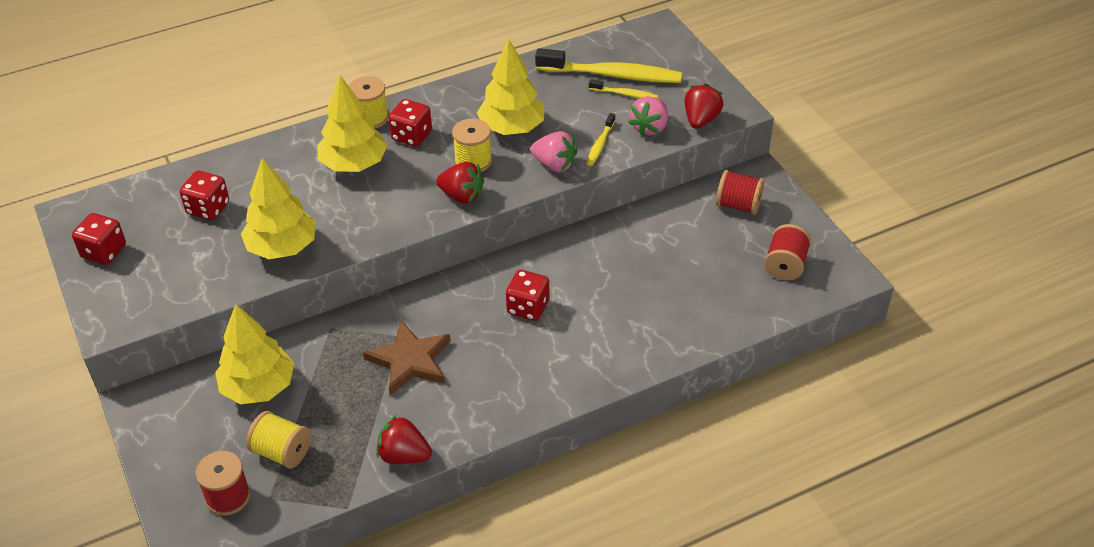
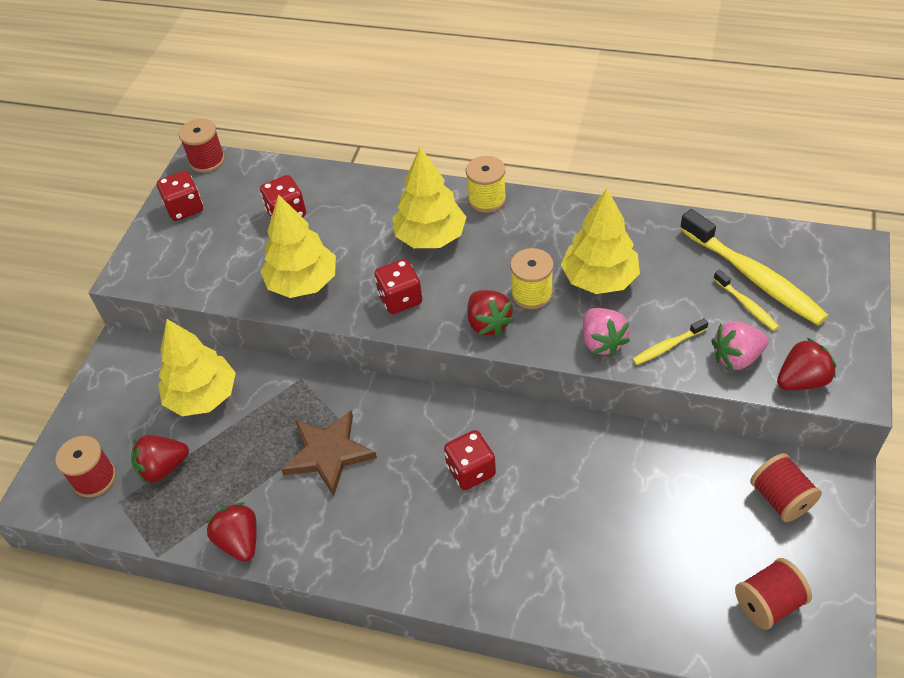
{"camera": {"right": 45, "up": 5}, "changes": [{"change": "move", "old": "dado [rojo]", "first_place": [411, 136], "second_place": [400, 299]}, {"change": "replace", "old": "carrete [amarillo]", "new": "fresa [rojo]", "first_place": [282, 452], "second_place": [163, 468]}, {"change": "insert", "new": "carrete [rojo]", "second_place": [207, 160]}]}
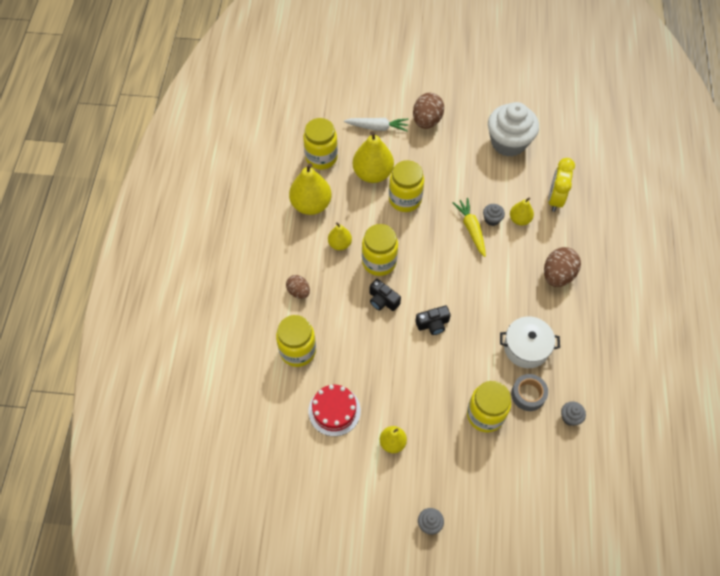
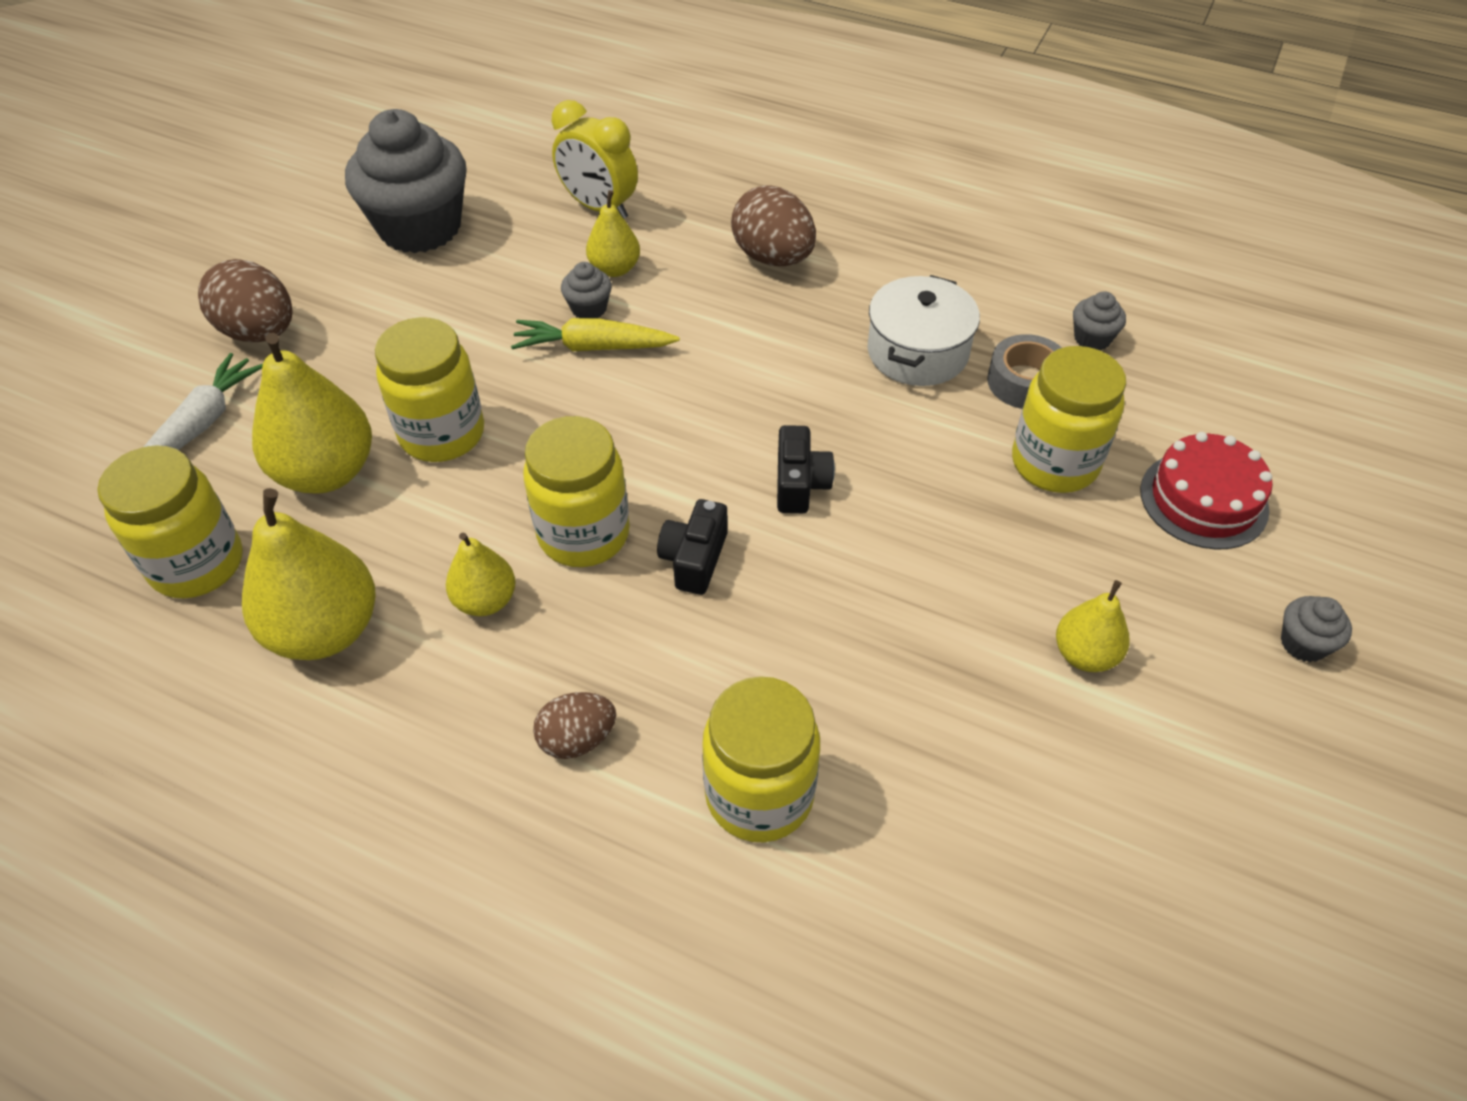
{"camera": {"right": -70, "up": -10}, "changes": [{"change": "recolor", "old": "magdalena [blanco]", "new": "magdalena [gris]", "first_place": [508, 142], "second_place": [420, 227]}, {"change": "rotate", "old": "cámara [negro]", "first_place": [383, 300], "second_place": [694, 559], "degrees": 135}, {"change": "move", "old": "tarta [rojo]", "first_place": [334, 411], "second_place": [1203, 500]}]}
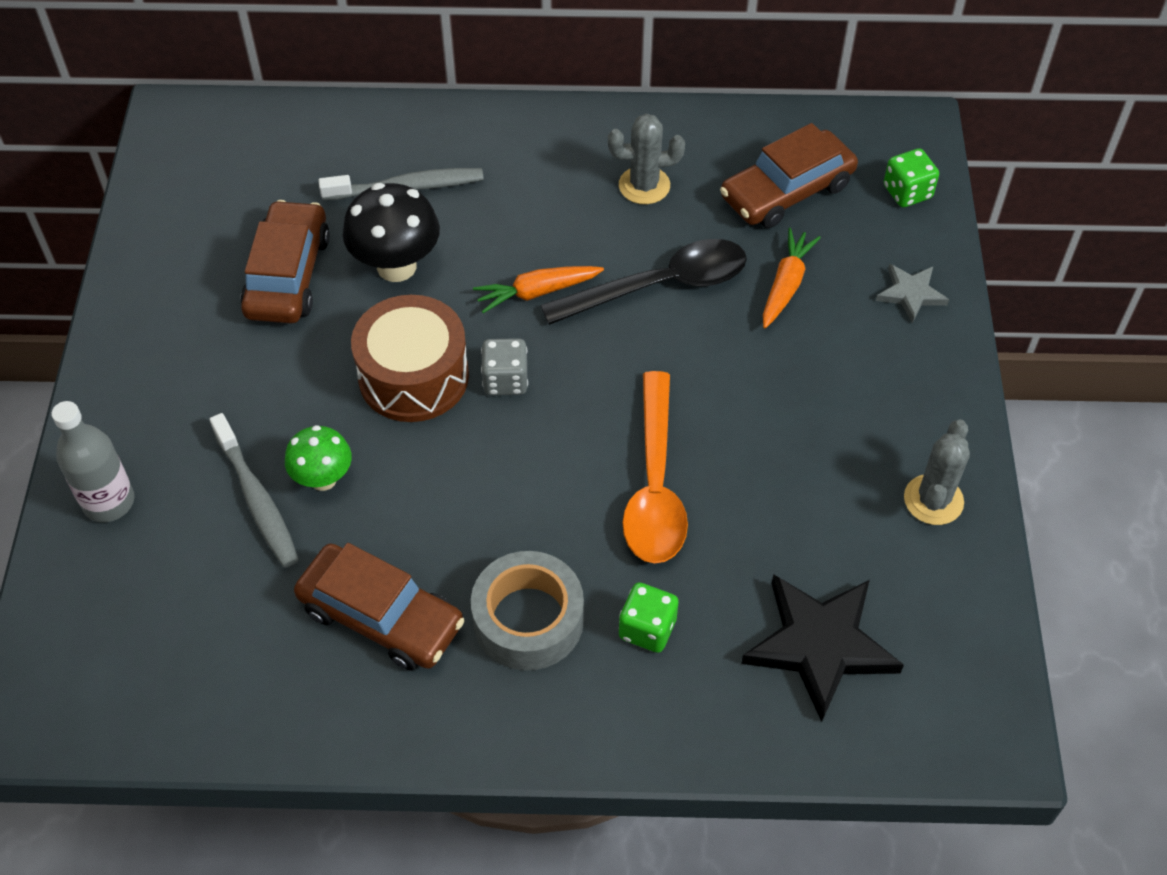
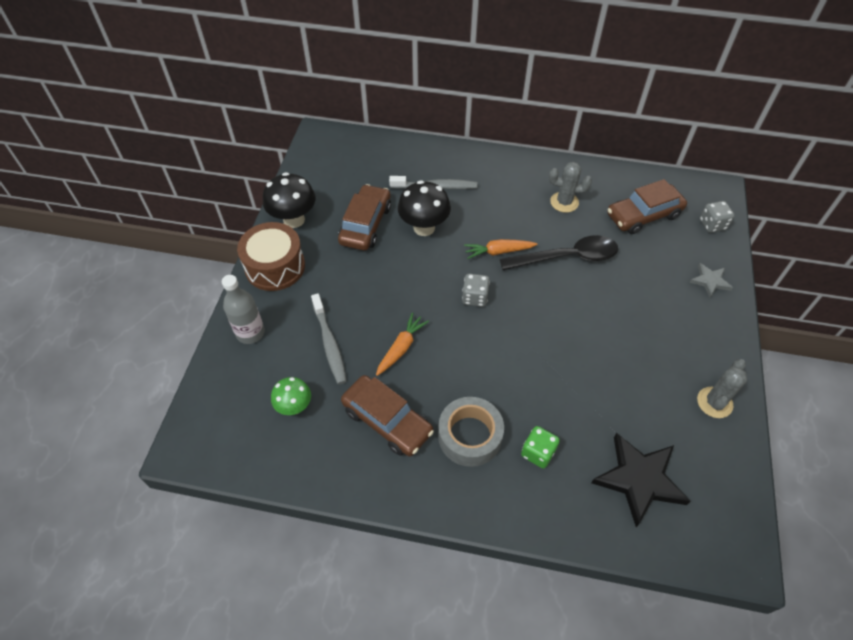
{"camera": {"right": 10, "up": 0}, "changes": [{"change": "recolor", "old": "dado [verde]", "new": "dado [gris]", "first_place": [907, 192], "second_place": [712, 224]}, {"change": "move", "old": "zanahoria [naranja]", "first_place": [786, 285], "second_place": [401, 348]}, {"change": "move", "old": "tambor [marrón]", "first_place": [413, 376], "second_place": [275, 267]}, {"change": "delete", "old": "cuchara [naranja]", "first_place": [654, 486]}, {"change": "move", "old": "seta [verde]", "first_place": [323, 479], "second_place": [294, 407]}, {"change": "insert", "new": "seta [negro]", "second_place": [294, 220]}]}
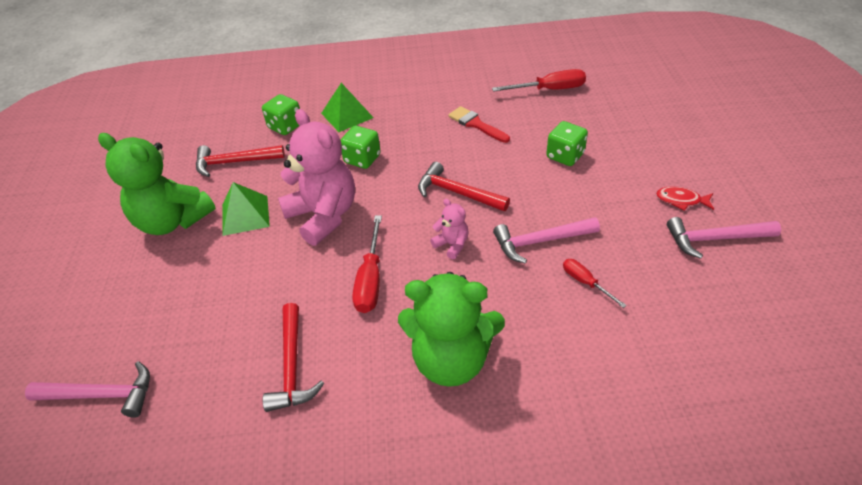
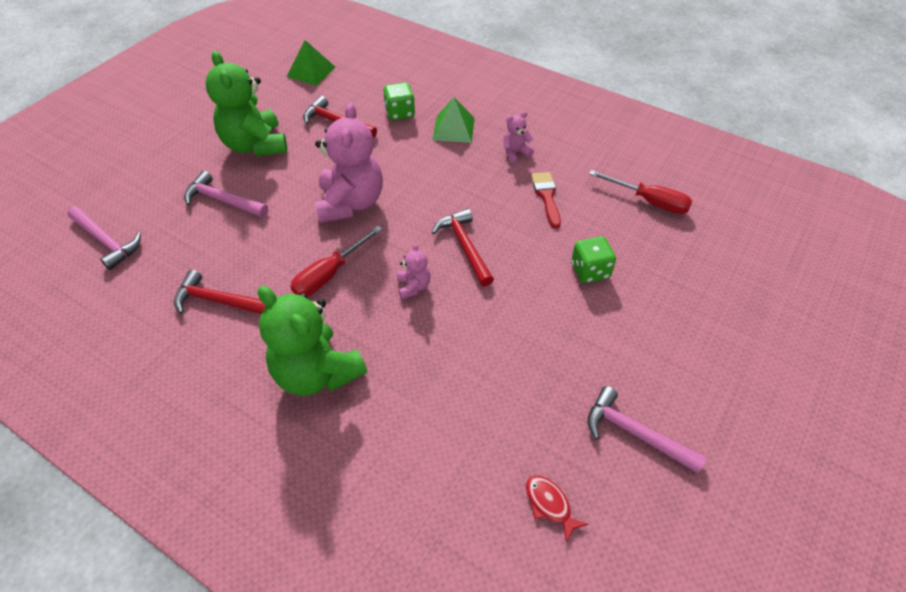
{"camera": {"right": 35, "up": 5}, "changes": [{"change": "delete", "old": "dado [verde]", "first_place": [362, 159]}, {"change": "move", "old": "pirámide [verde]", "first_place": [245, 215], "second_place": [311, 71]}, {"change": "move", "old": "pez [rojo]", "first_place": [681, 200], "second_place": [549, 505]}, {"change": "move", "old": "martillo [rosa]", "first_place": [540, 241], "second_place": [223, 200]}, {"change": "delete", "old": "destornillador [rojo]", "first_place": [585, 282]}, {"change": "rotate", "old": "martillo [rojo]", "first_place": [292, 366], "second_place": [219, 301], "degrees": 75}, {"change": "insert", "new": "osito [rosa]", "second_place": [515, 152]}]}
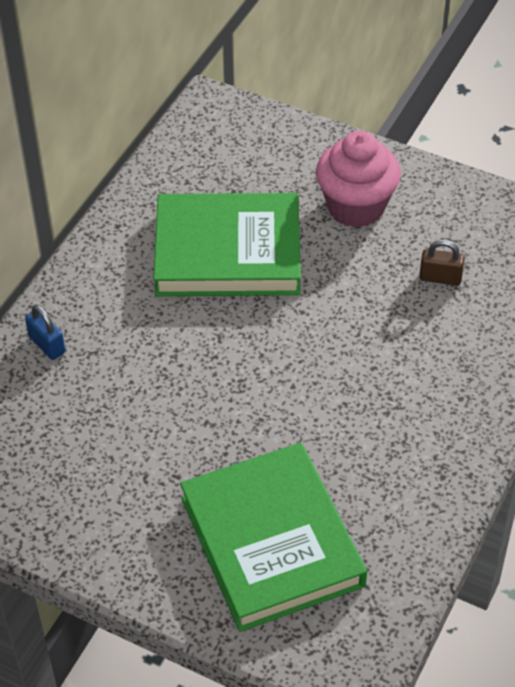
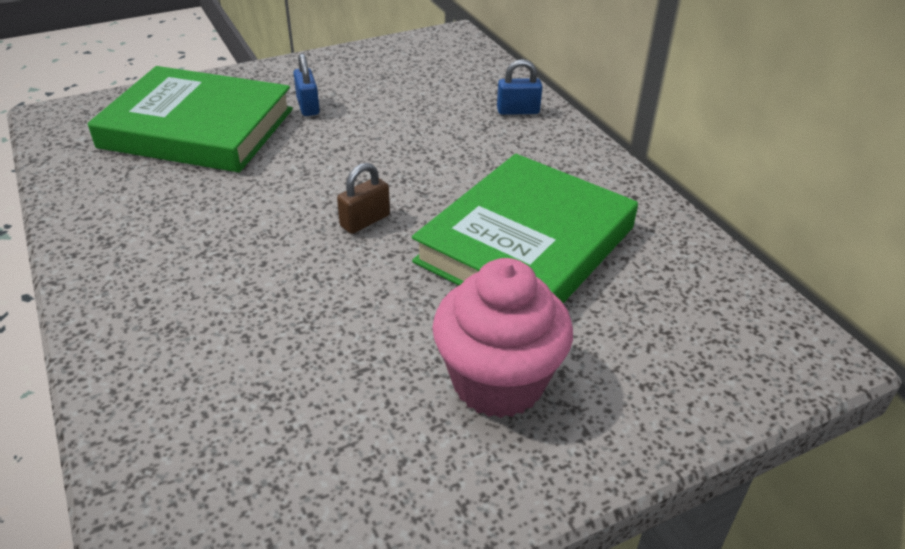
{"camera": {"right": 125, "up": -10}, "changes": [{"change": "move", "old": "candado [marrón]", "first_place": [440, 278], "second_place": [365, 221]}, {"change": "insert", "new": "candado [azul]", "second_place": [308, 106]}]}
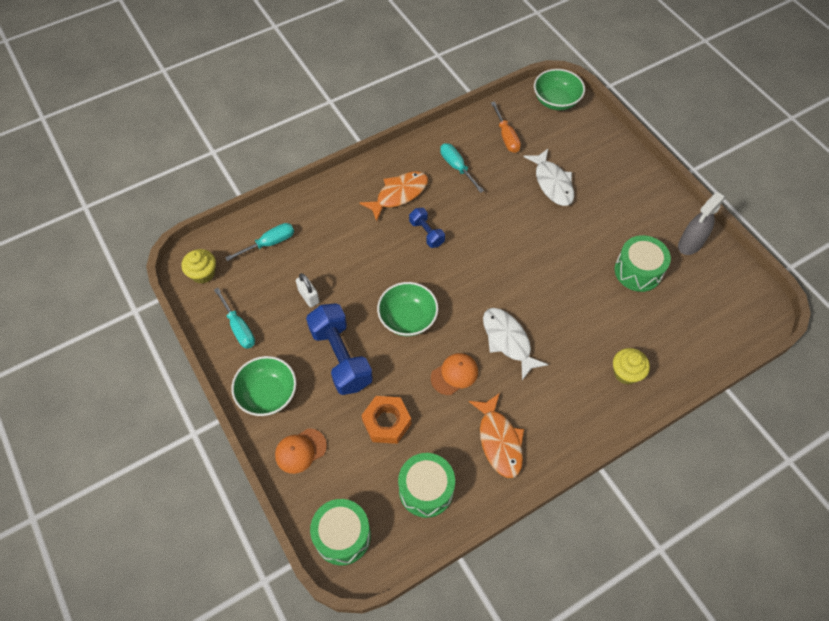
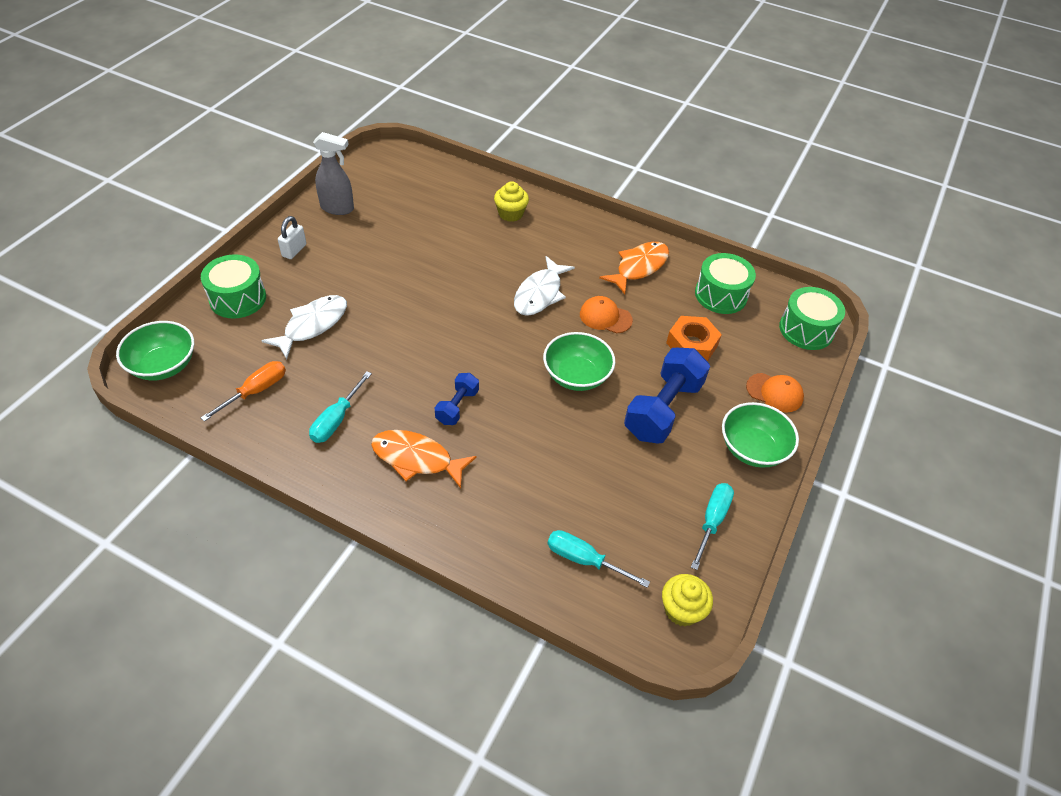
{"camera": {"right": -125, "up": -10}, "changes": [{"change": "move", "old": "tambor [verde]", "first_place": [638, 271], "second_place": [238, 298]}, {"change": "move", "old": "candado [blanco]", "first_place": [309, 296], "second_place": [294, 250]}]}
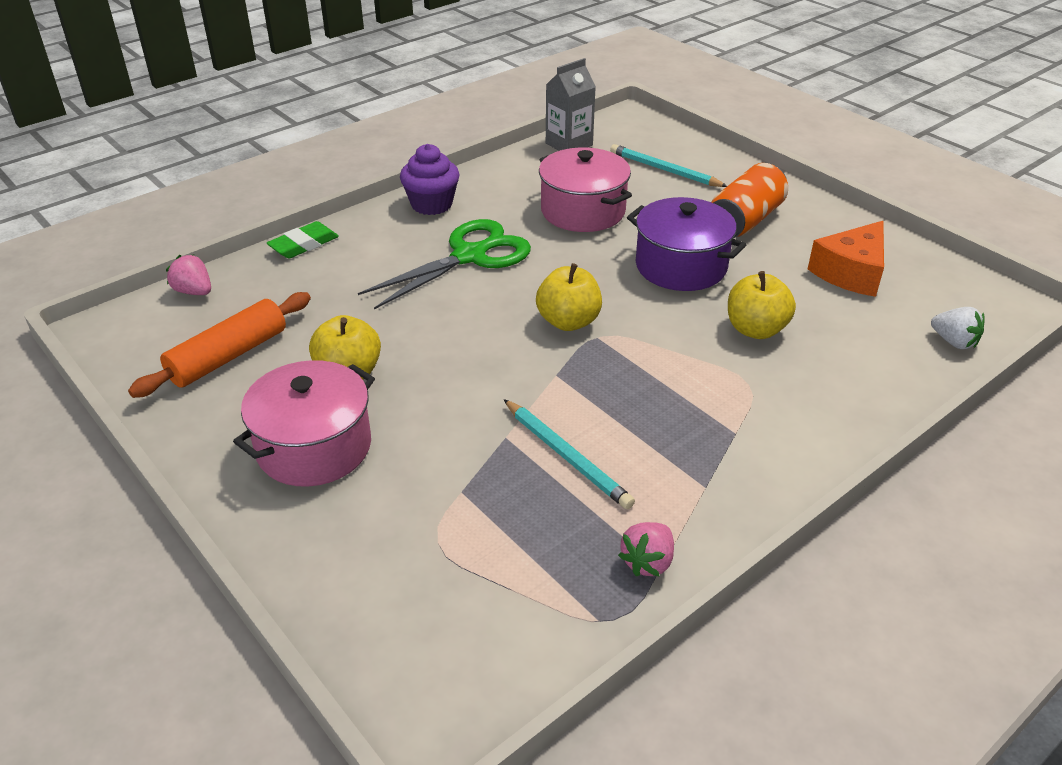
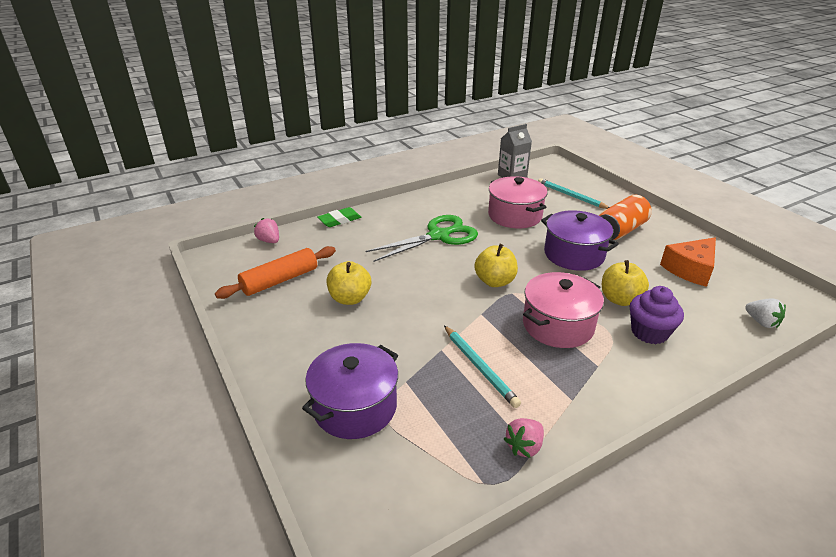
{"camera": {"right": 10, "up": -5}, "changes": [{"change": "move", "old": "magdalena [morado]", "first_place": [431, 204], "second_place": [649, 332]}, {"change": "move", "old": "olla [rosa]", "first_place": [314, 447], "second_place": [558, 325]}, {"change": "insert", "new": "olla [morado]", "second_place": [355, 407]}]}
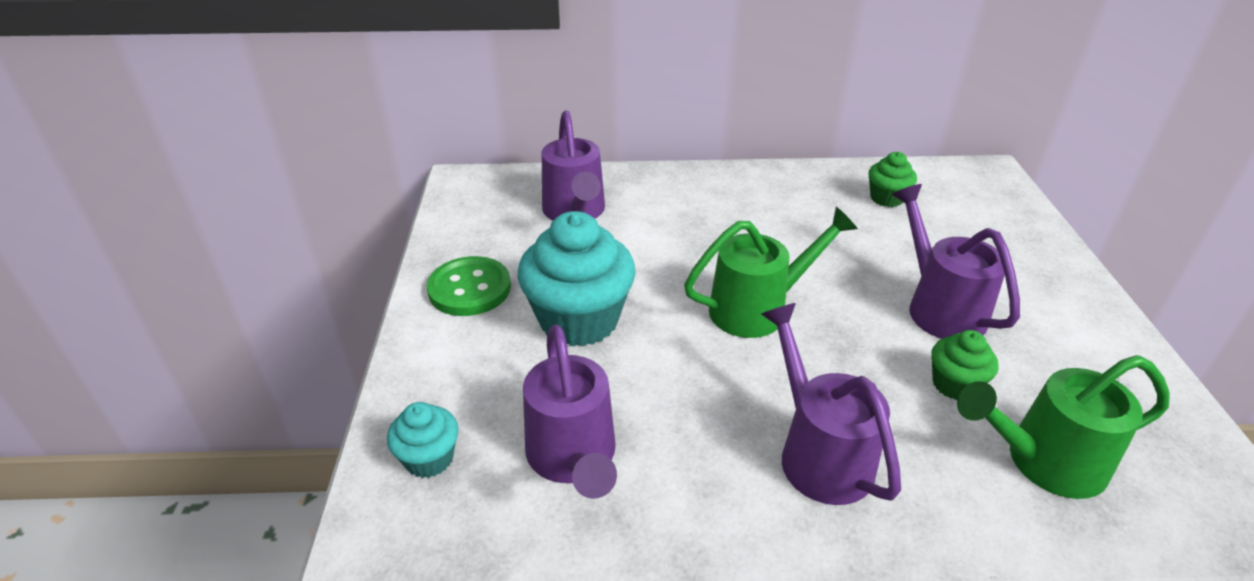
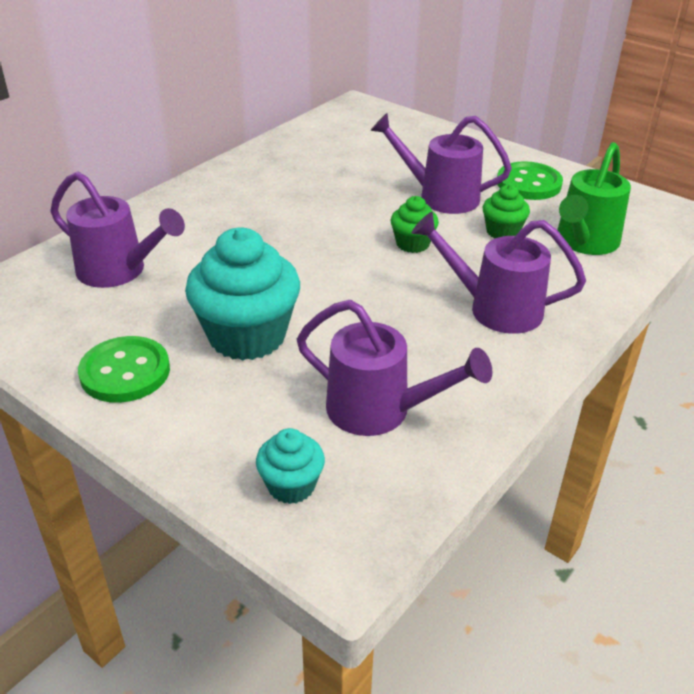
{"camera": {"right": -50, "up": 0}, "changes": [{"change": "move", "old": "magdalena [verde]", "first_place": [886, 198], "second_place": [412, 244]}, {"change": "delete", "old": "regadera [verde]", "first_place": [758, 308]}, {"change": "insert", "new": "botón [verde]", "second_place": [528, 183]}]}
